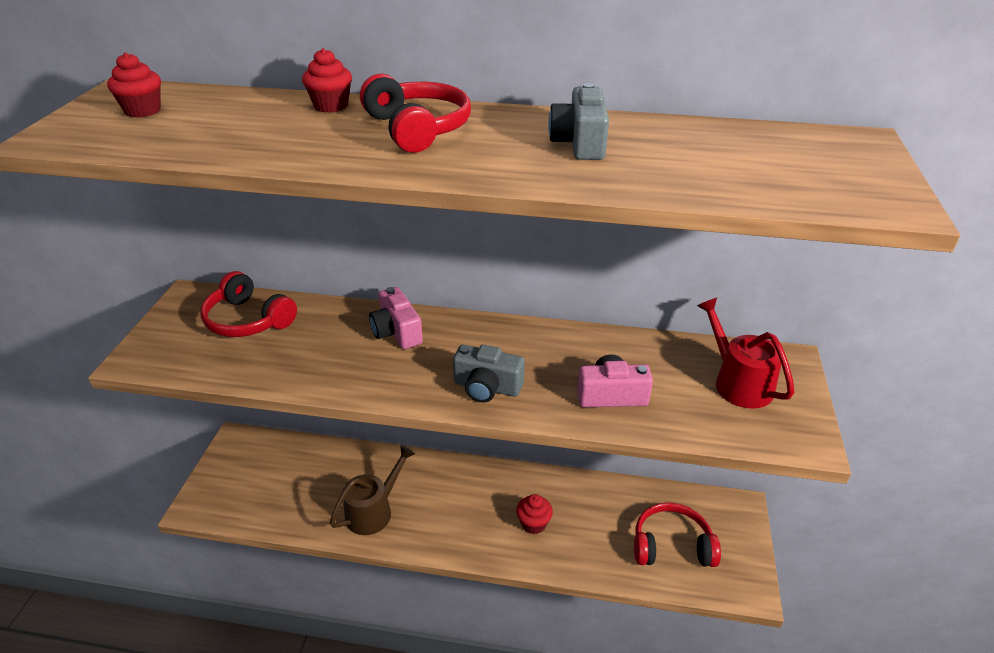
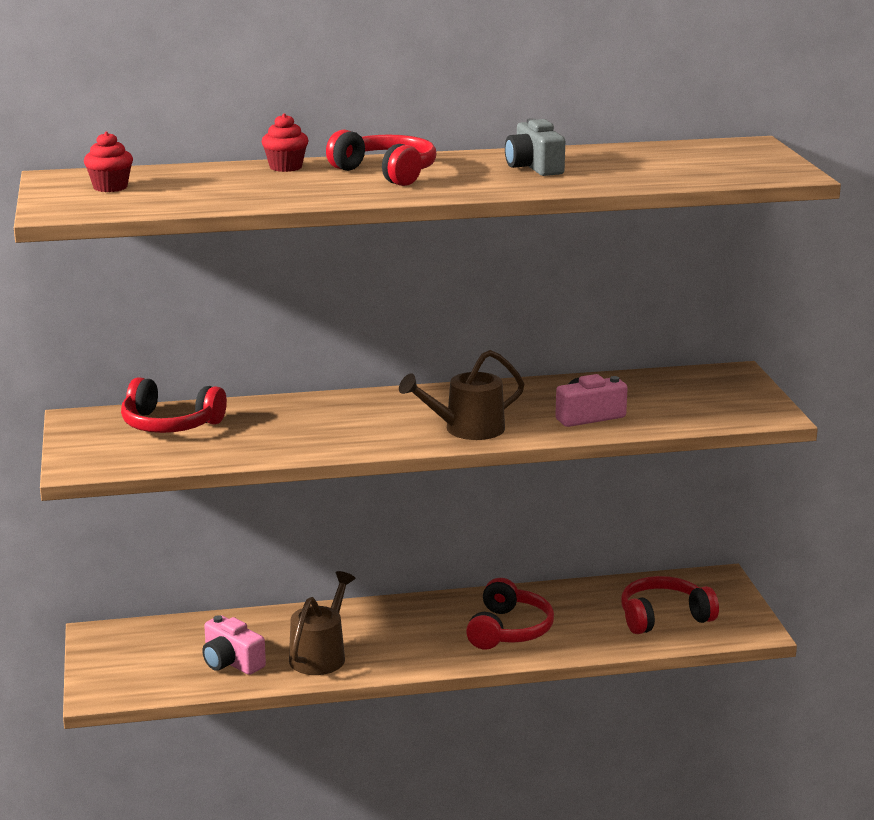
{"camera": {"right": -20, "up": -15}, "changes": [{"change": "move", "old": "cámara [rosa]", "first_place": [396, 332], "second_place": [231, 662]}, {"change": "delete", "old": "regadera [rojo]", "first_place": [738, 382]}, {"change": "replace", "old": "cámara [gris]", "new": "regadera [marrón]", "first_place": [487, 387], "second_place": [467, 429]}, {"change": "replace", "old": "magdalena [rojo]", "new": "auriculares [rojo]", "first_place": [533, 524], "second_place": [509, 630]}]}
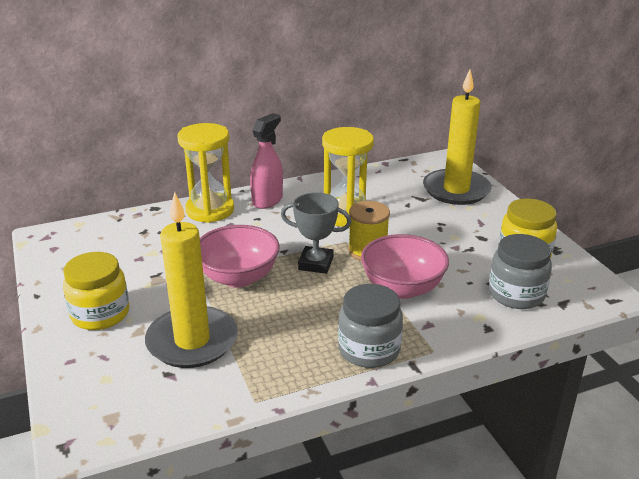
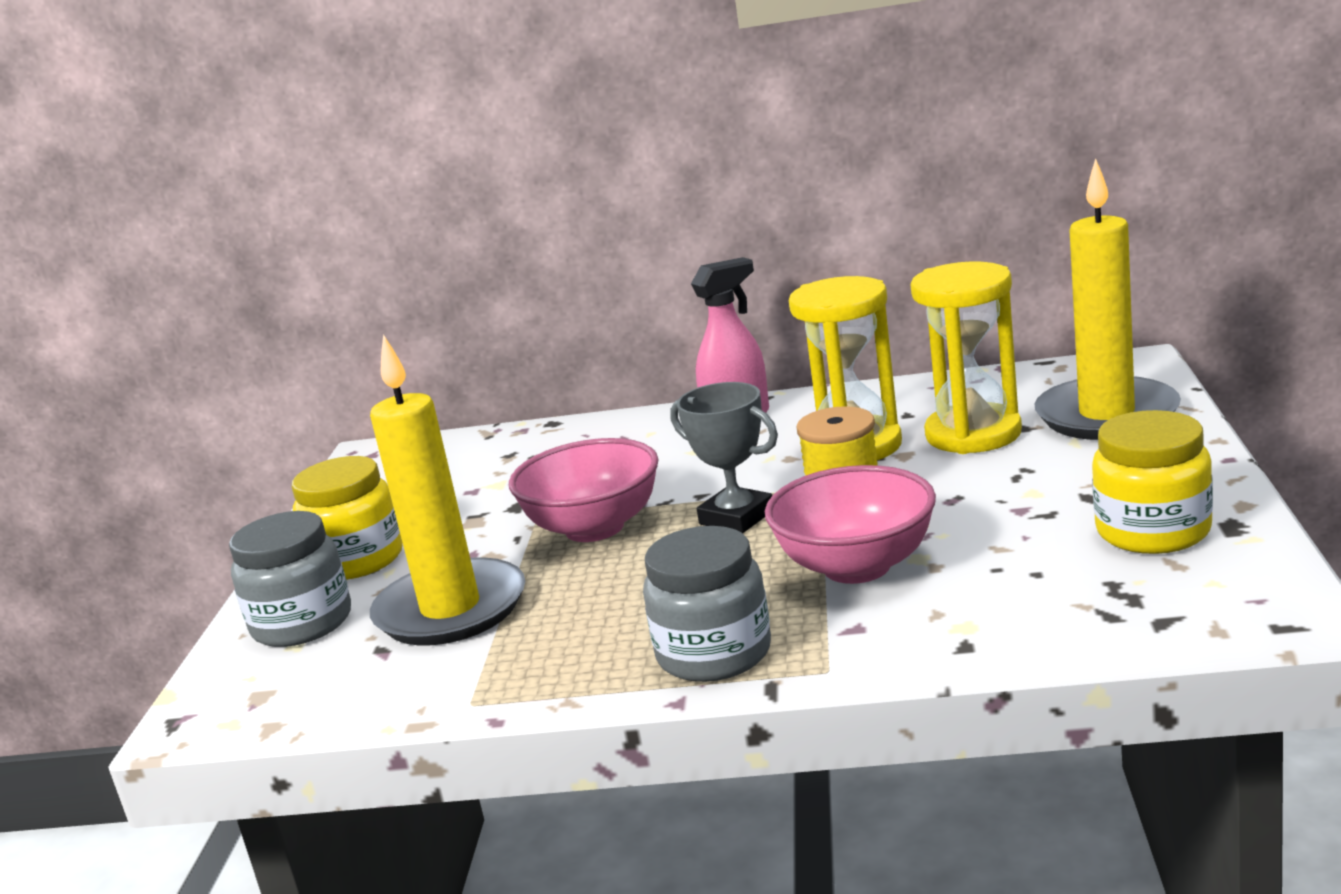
{"camera": {"right": 30, "up": -10}, "changes": [{"change": "move", "old": "reloj de arena [amarillo]", "first_place": [210, 210], "second_place": [973, 434]}, {"change": "move", "old": "tarro [gris]", "first_place": [516, 294], "second_place": [302, 623]}]}
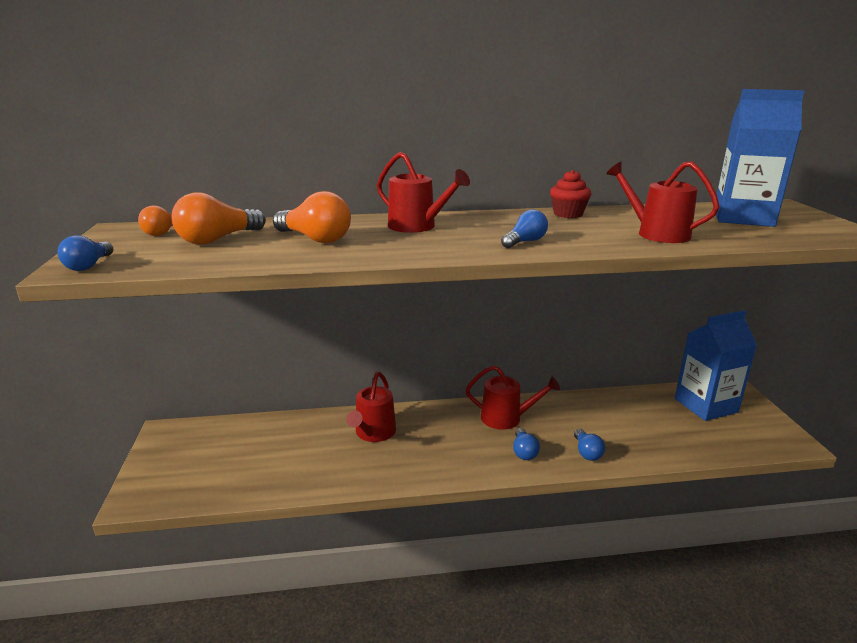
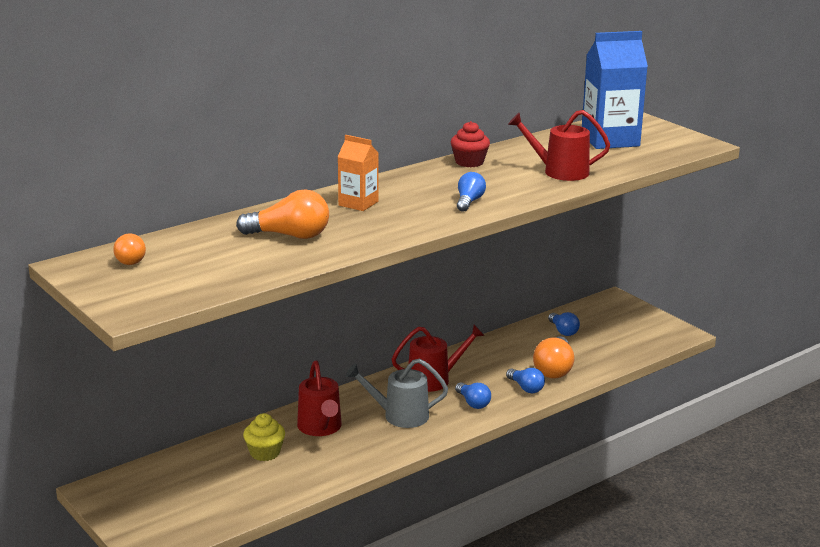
{"camera": {"right": -30, "up": 0}, "changes": [{"change": "replace", "old": "regadera [rojo]", "new": "cartón de leche [naranja]", "first_place": [417, 226], "second_place": [358, 203]}, {"change": "move", "old": "bombilla [naranja]", "first_place": [218, 239], "second_place": [554, 369]}, {"change": "move", "old": "bombilla [azul]", "first_place": [89, 266], "second_place": [563, 331]}, {"change": "delete", "old": "cartón de leche [azul]", "first_place": [705, 405]}, {"change": "insert", "new": "regadera [gris]", "second_place": [400, 416]}, {"change": "insert", "new": "magdalena [amarillo]", "second_place": [265, 453]}]}
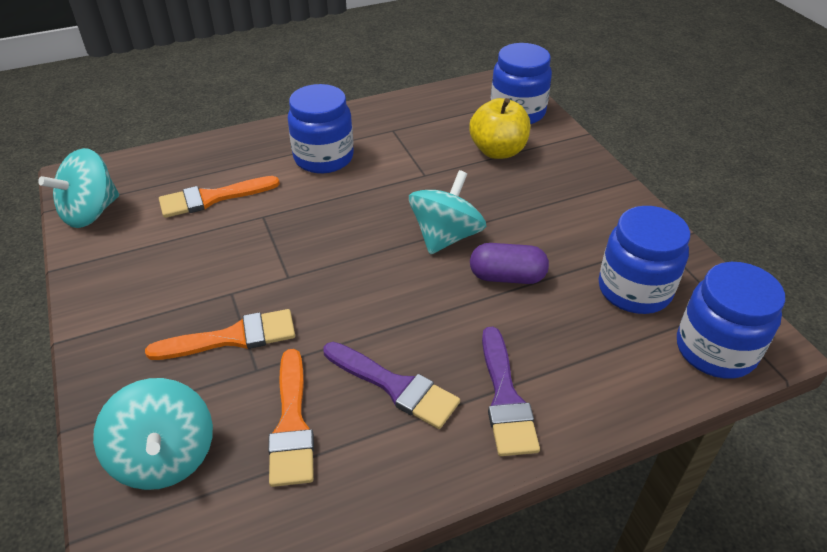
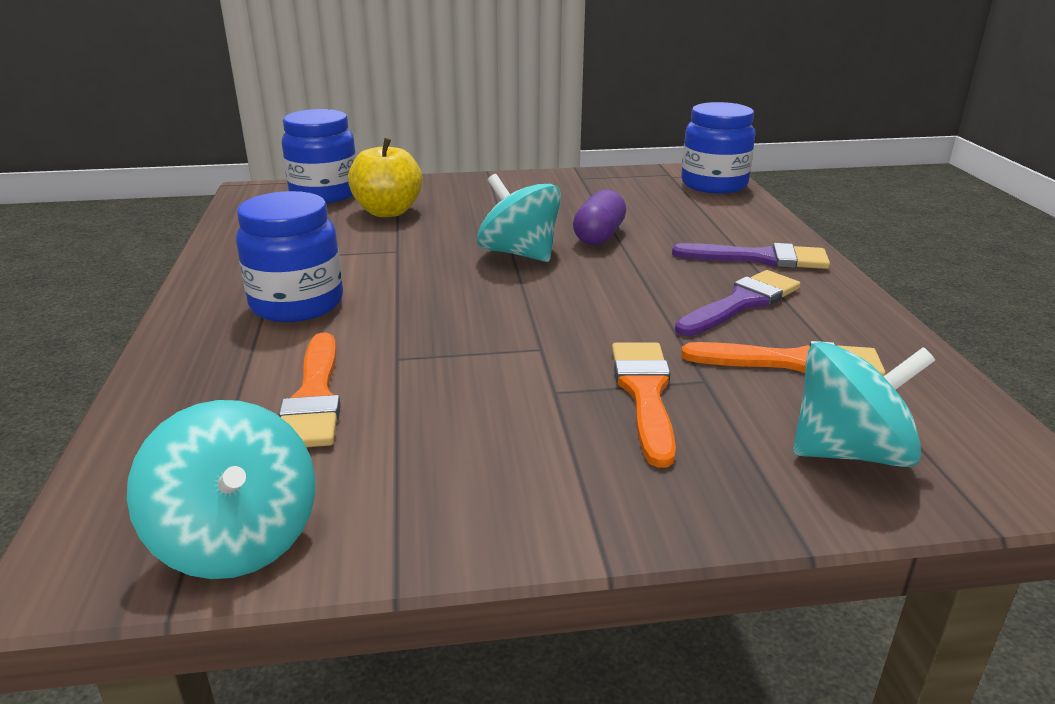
{"camera": {"right": -75, "up": -15}, "changes": [{"change": "delete", "old": "tarro [azul]", "first_place": [634, 290]}]}
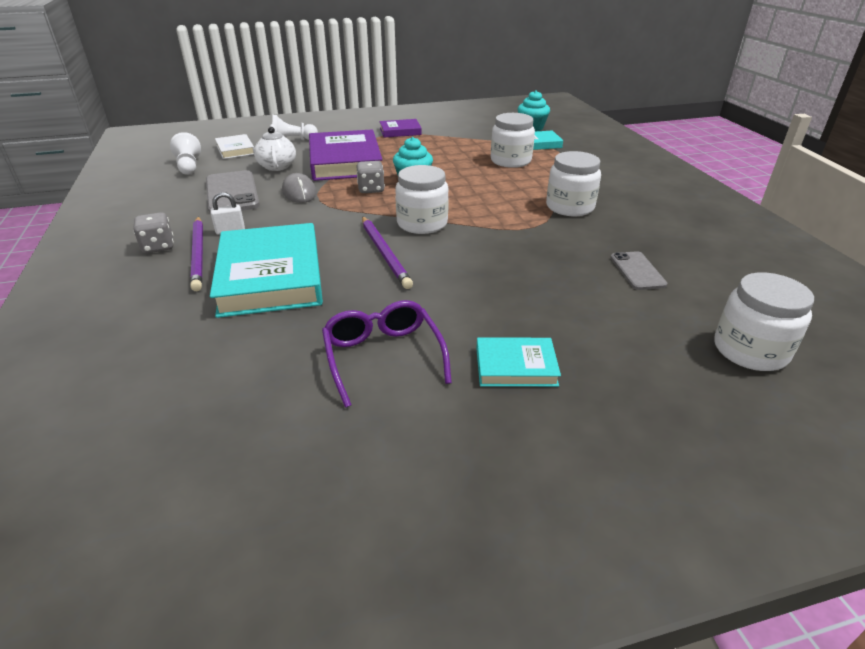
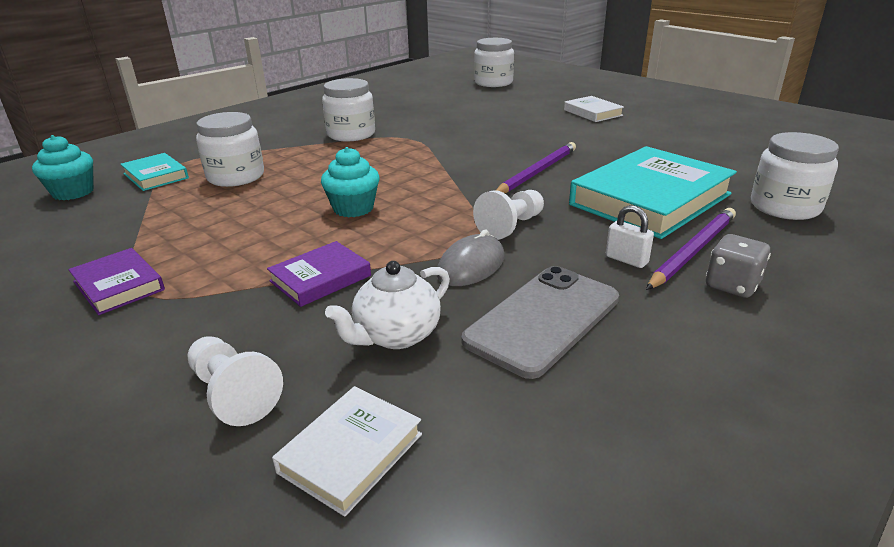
{"camera": {"right": -120, "up": -5}, "changes": [{"change": "resize", "old": "libro [morado]", "first_place": [345, 161], "second_place": [320, 278], "factor": 0.49}, {"change": "move", "old": "peón [blanco]", "first_place": [189, 166], "second_place": [511, 226]}, {"change": "delete", "old": "dado [gris]", "first_place": [371, 189]}, {"change": "move", "old": "tarro [blanco]", "first_place": [422, 223], "second_place": [784, 207]}, {"change": "delete", "old": "móvil [gris]", "first_place": [637, 271]}, {"change": "delete", "old": "gafas [morado]", "first_place": [383, 356]}, {"change": "recolor", "old": "libro [turquesa]", "new": "libro [blanco]", "first_place": [516, 366], "second_place": [592, 113]}]}
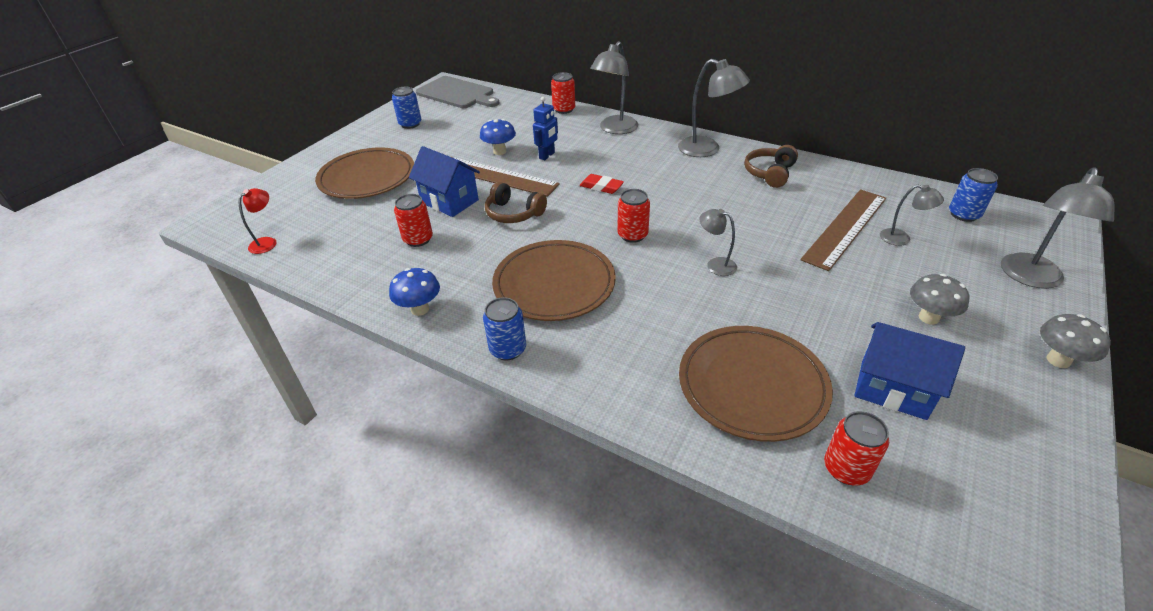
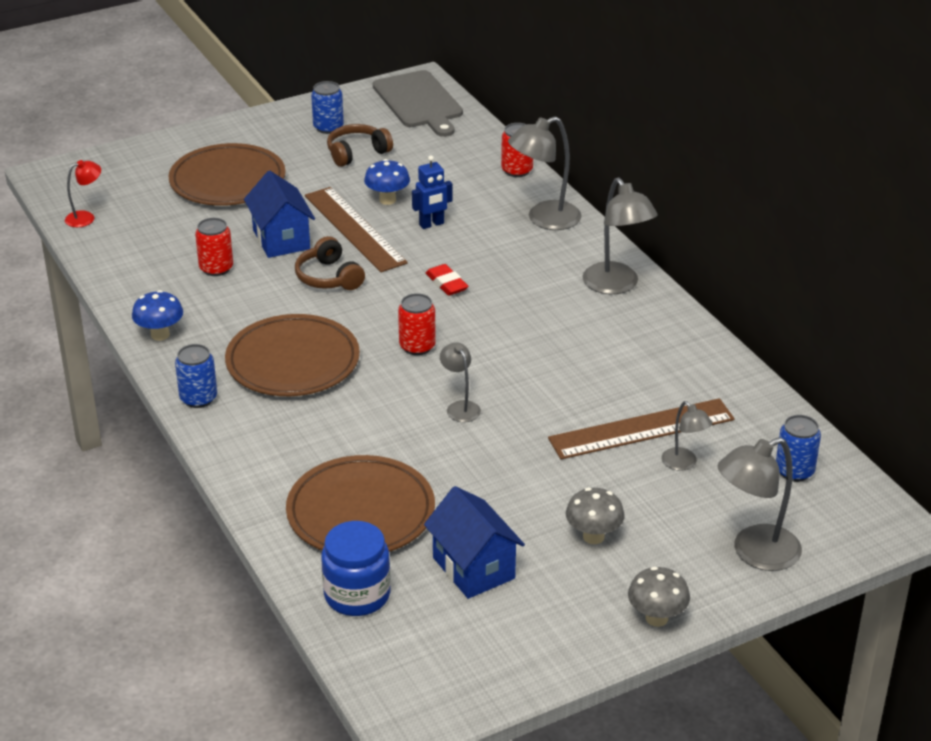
{"camera": {"right": 30, "up": -5}, "changes": [{"change": "move", "old": "auriculares [marrón]", "first_place": [770, 173], "second_place": [357, 153]}, {"change": "replace", "old": "lata [rojo]", "new": "tarro [azul]", "first_place": [846, 469], "second_place": [357, 595]}]}
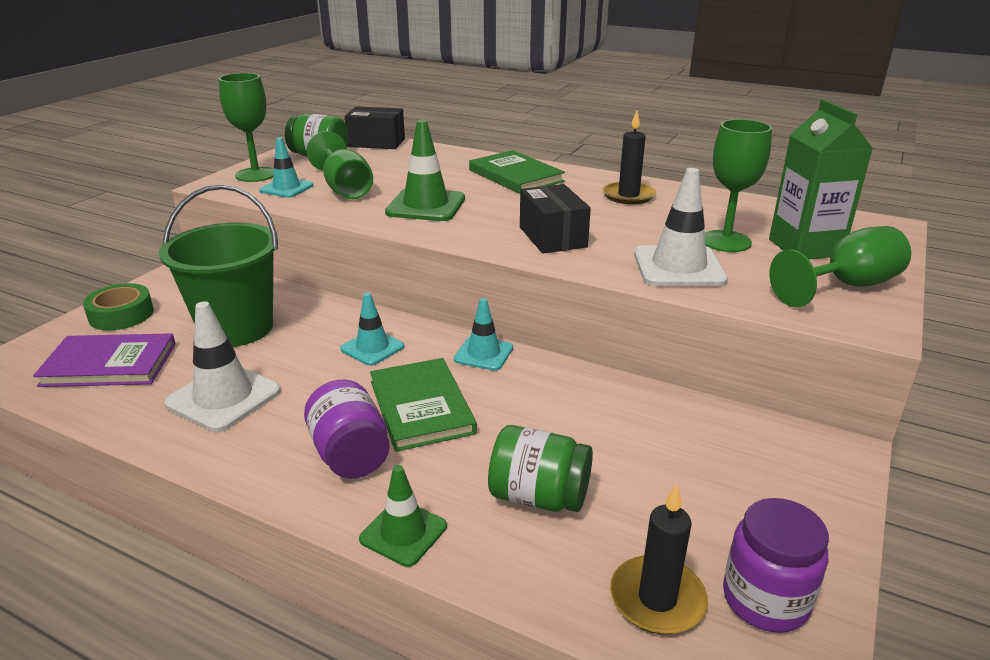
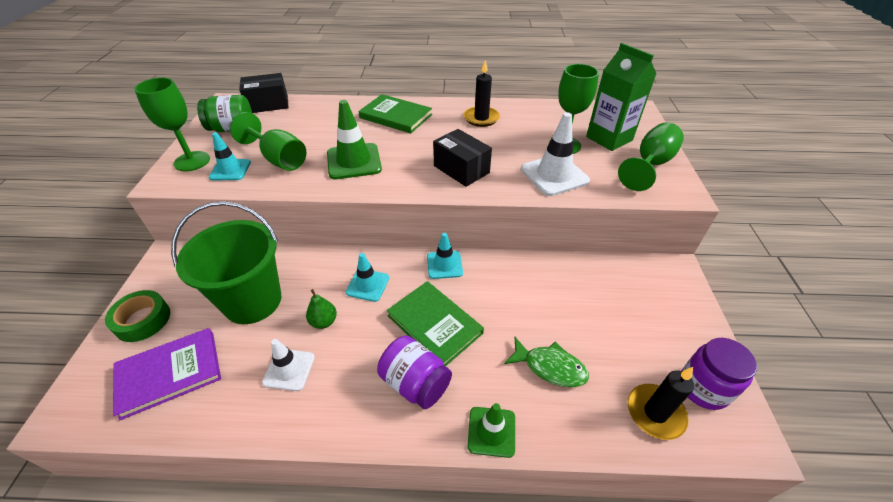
{"camera": {"right": -25, "up": 15}, "changes": [{"change": "resize", "old": "cono de tráfico [blanco]", "first_place": [223, 397], "second_place": [289, 369], "factor": 0.63}, {"change": "replace", "old": "tarro [verde]", "new": "pez [verde]", "first_place": [539, 496], "second_place": [550, 367]}, {"change": "insert", "new": "pera [verde]", "second_place": [324, 321]}]}
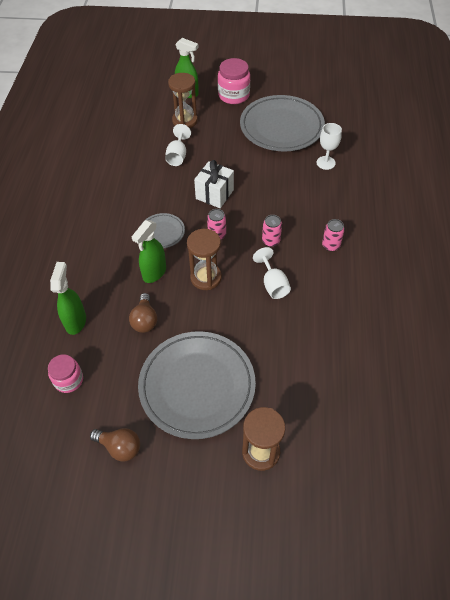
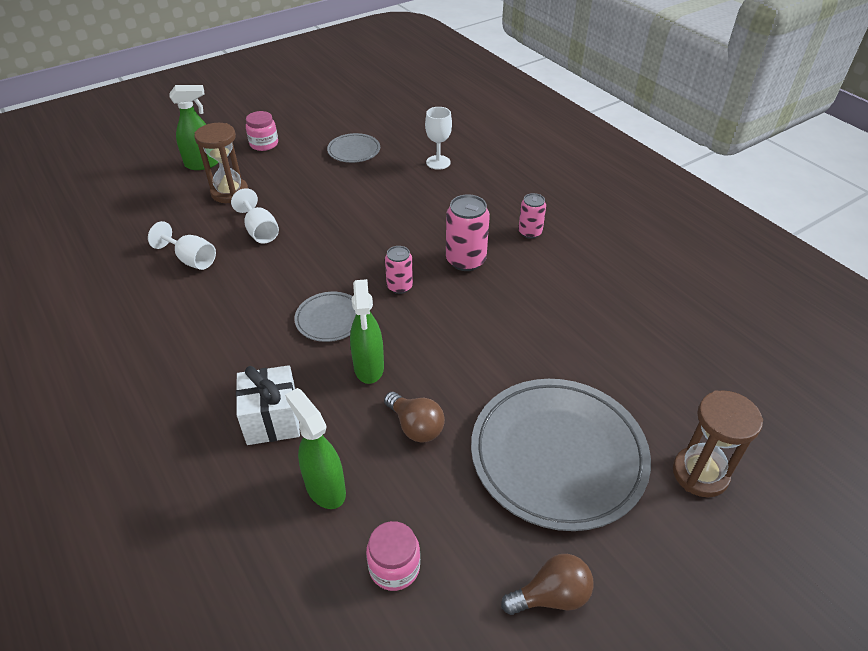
{"camera": {"right": -40, "up": -10}, "changes": [{"change": "resize", "old": "tarro [rosa]", "first_place": [233, 95], "second_place": [264, 144], "factor": 0.66}, {"change": "resize", "old": "plato [gris]", "first_place": [281, 127], "second_place": [354, 151], "factor": 0.47}, {"change": "move", "old": "regalo [blanco]", "first_place": [214, 194], "second_place": [272, 420]}, {"change": "resize", "old": "lata [rosa]", "first_place": [271, 241], "second_place": [465, 260], "factor": 1.61}, {"change": "delete", "old": "reloj de arena [marrón]", "first_place": [206, 278]}, {"change": "move", "old": "copa [blanco]", "first_place": [273, 284], "second_place": [191, 259]}]}
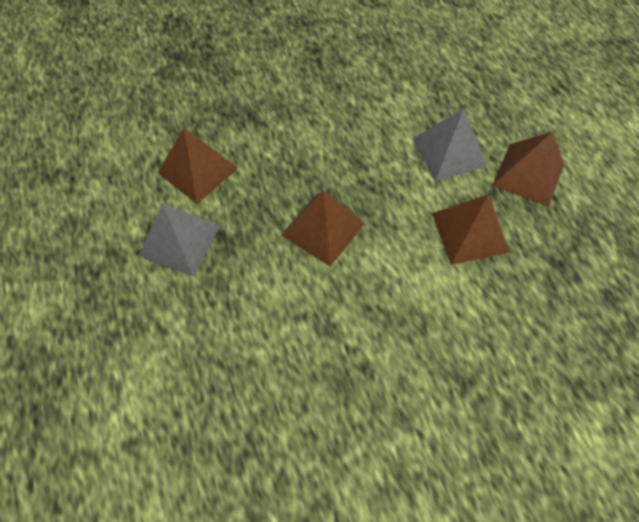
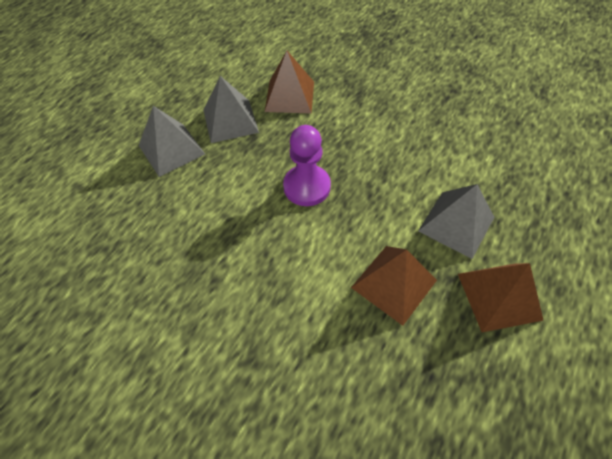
{"camera": {"right": 55, "up": -5}, "changes": [{"change": "replace", "old": "pirámide [marrón]", "new": "peón [morado]", "first_place": [323, 229], "second_place": [307, 187]}, {"change": "insert", "new": "pirámide [gris]", "second_place": [171, 149]}]}
